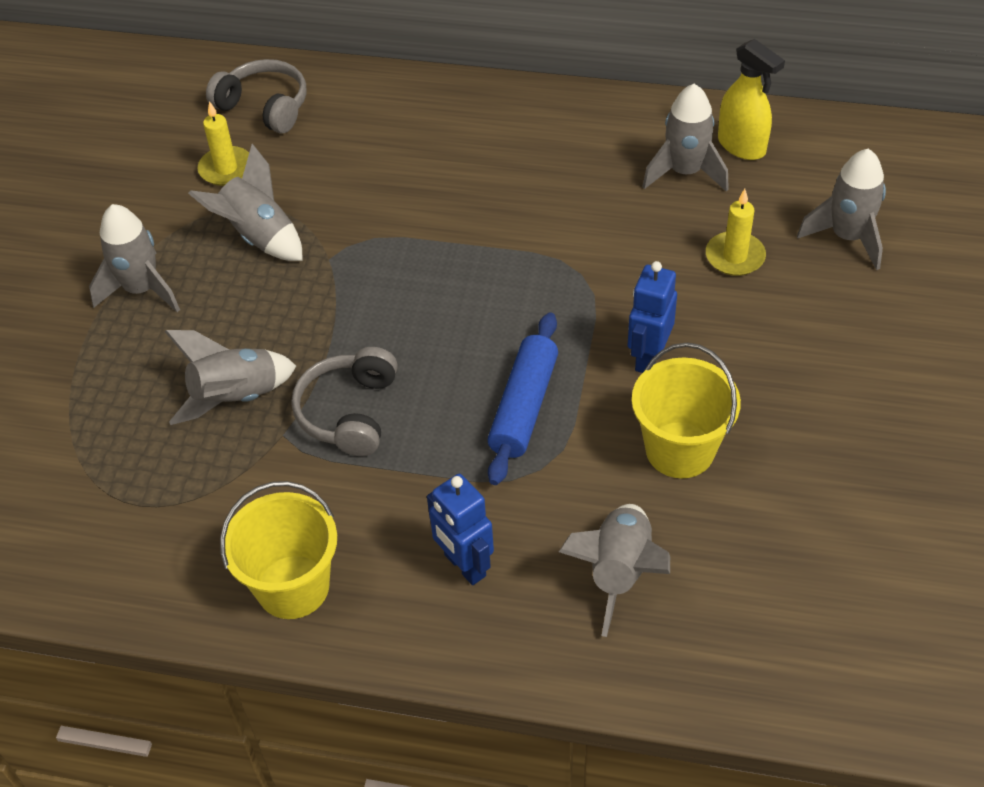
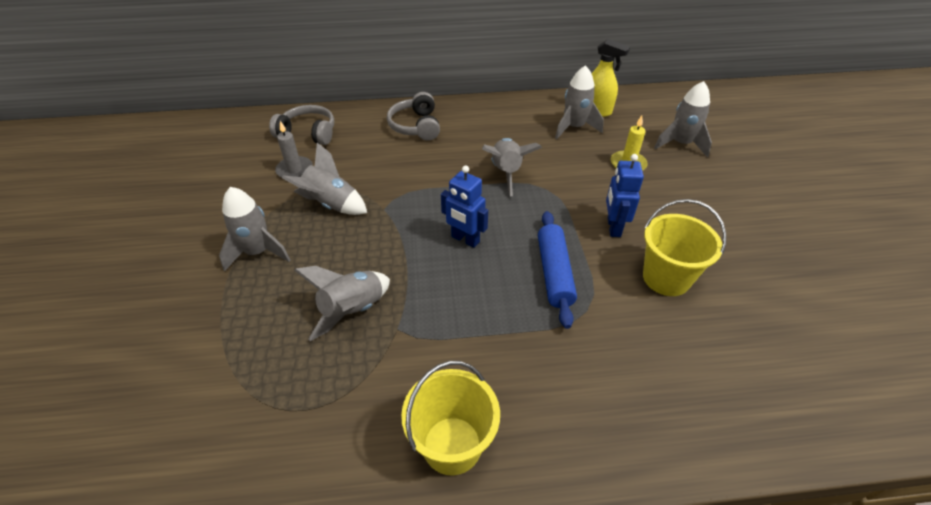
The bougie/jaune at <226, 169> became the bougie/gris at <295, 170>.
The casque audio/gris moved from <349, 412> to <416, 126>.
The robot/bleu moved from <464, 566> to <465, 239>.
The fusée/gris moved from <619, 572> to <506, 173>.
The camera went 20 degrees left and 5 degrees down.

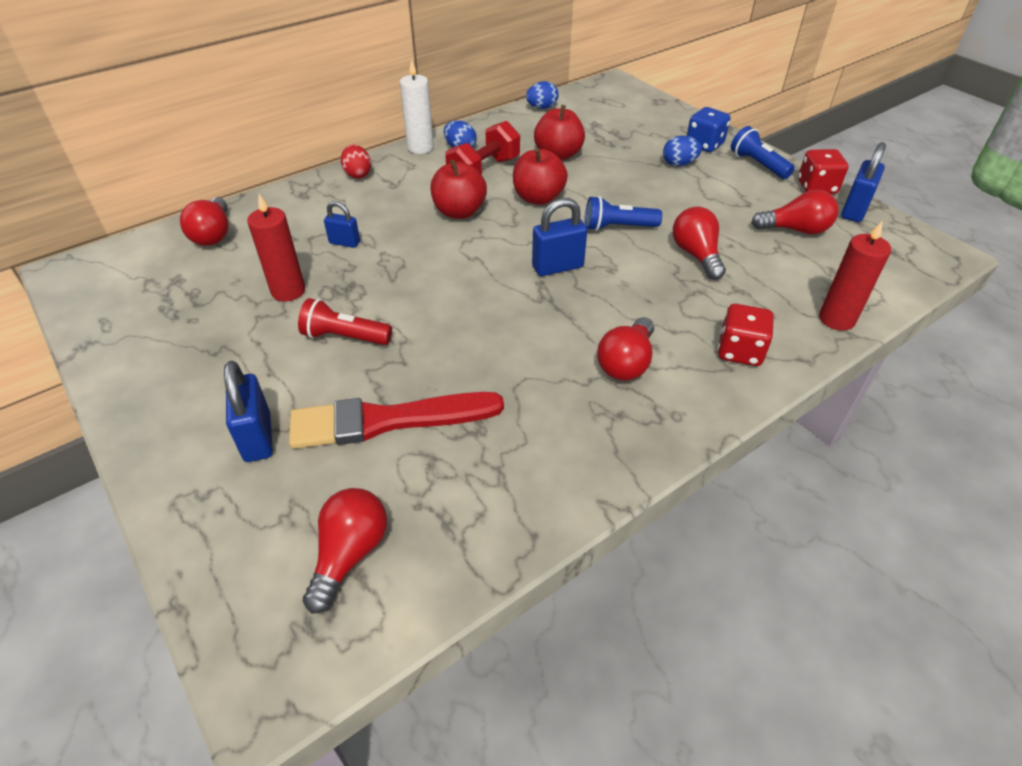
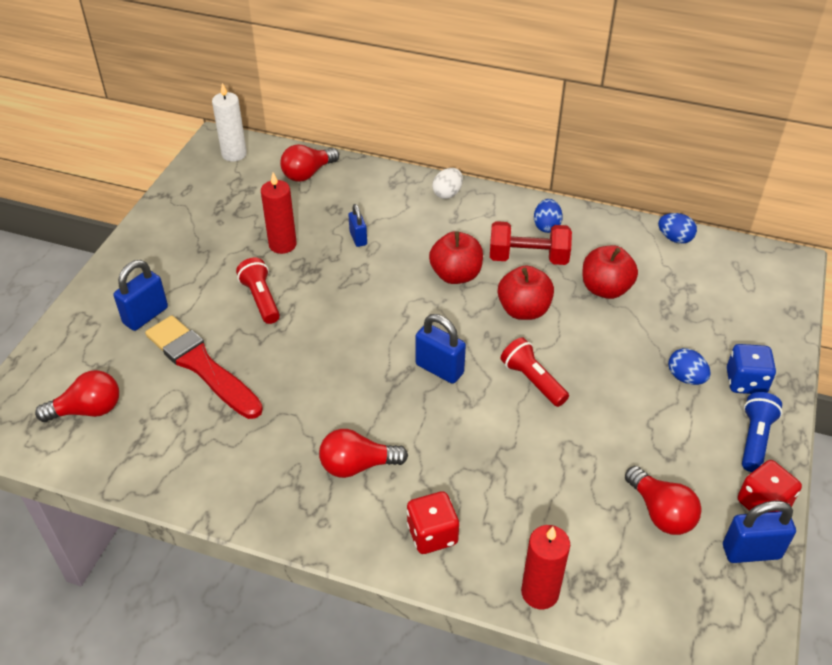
The bougie/blanc moved from <420, 147> to <234, 154>.
The œuf/rouge at <358, 174> became the œuf/blanc at <447, 194>.
The lampe de poche/bleu at <618, 227> became the lampe de poche/rouge at <533, 381>.
The ampoule/rouge at <696, 255> disappeared.
The camera went 55 degrees right and 0 degrees up.

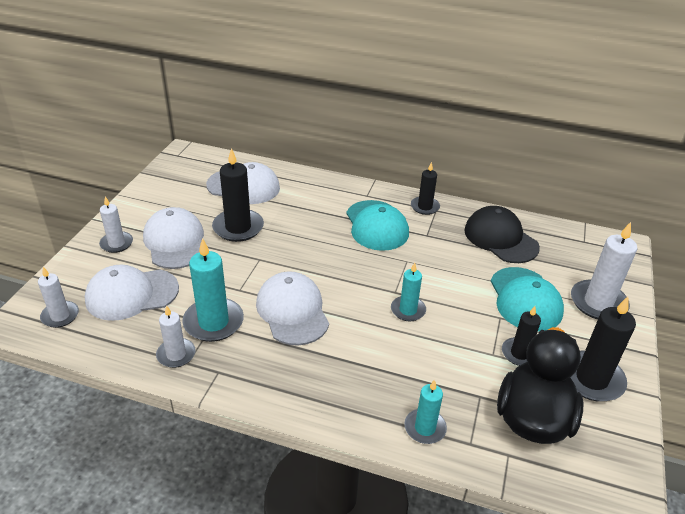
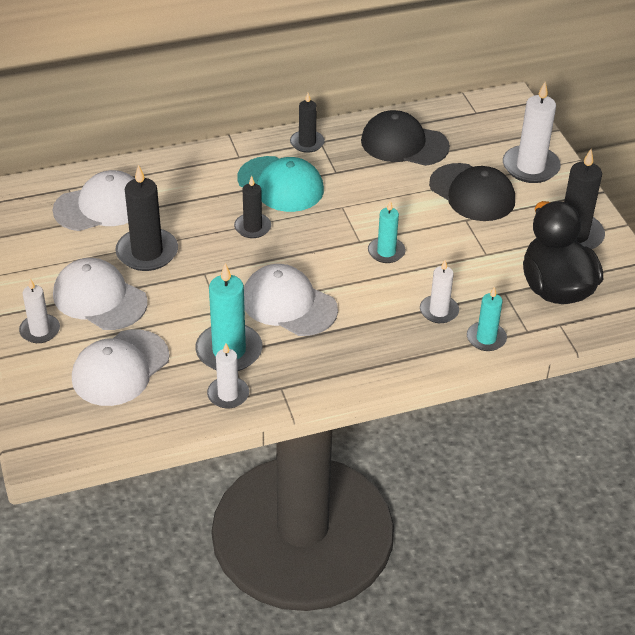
The bougie/noir moved from <519, 353> to <252, 227>.
The bougie/blanc moved from <60, 316> to <439, 311>.
The casquette/turquoise at <525, 299> became the casquette/noir at <472, 193>.
The camera went 35 degrees left and 5 degrees up.

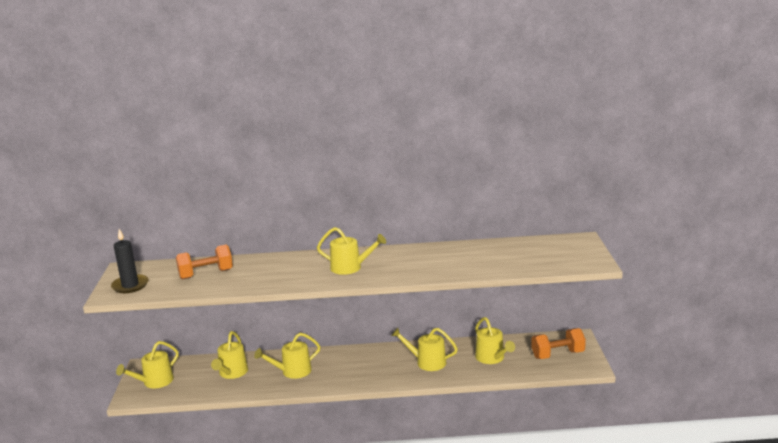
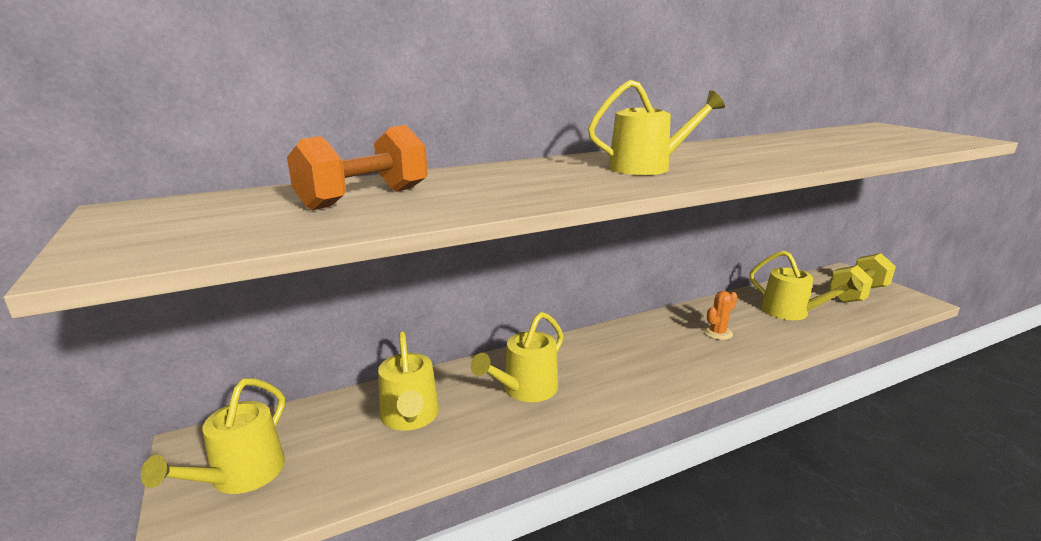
The arrosoir/jaune at <427, 362> was replaced by the cactus/orange at <717, 333>.
The haltère/orange at <557, 354> became the haltère/jaune at <857, 294>.
The bougie/noir at <130, 285> disappeared.
The camera went 25 degrees left and 0 degrees up.

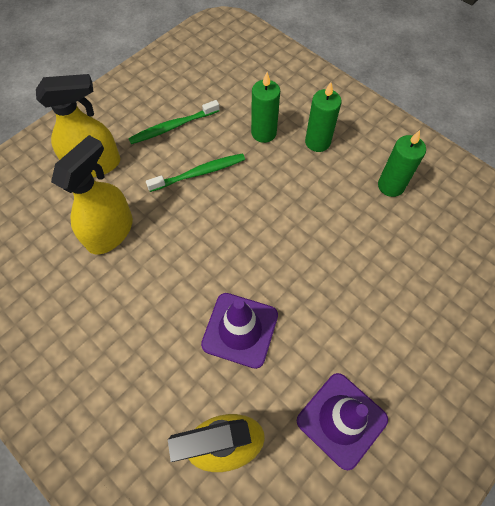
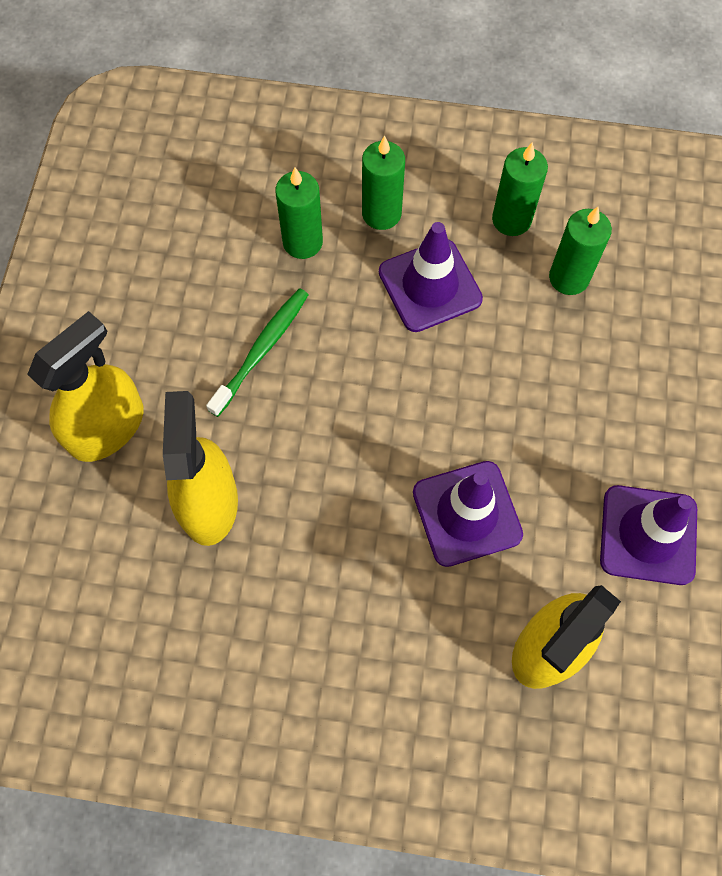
The cône de chantier/violet at <430, 285> appeared.
The bougie/vert at <569, 278> appeared.
The brosse à dents/vert at <173, 127> disappeared.
The camera went 35 degrees left and 5 degrees up.

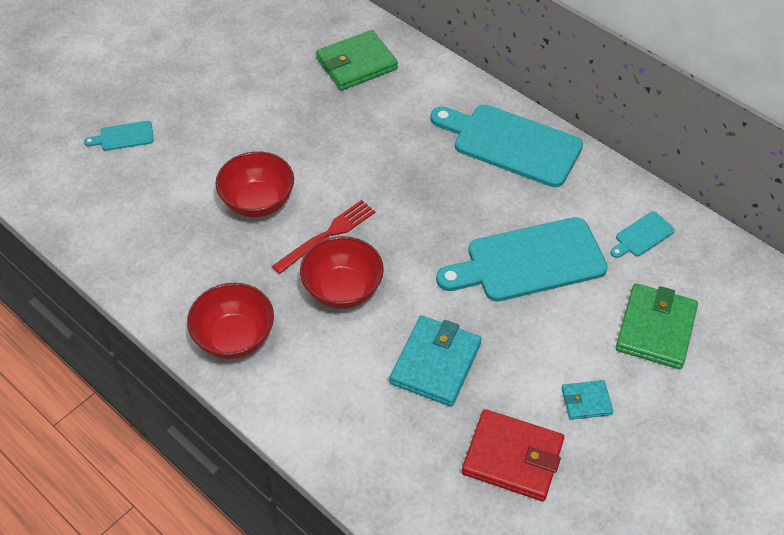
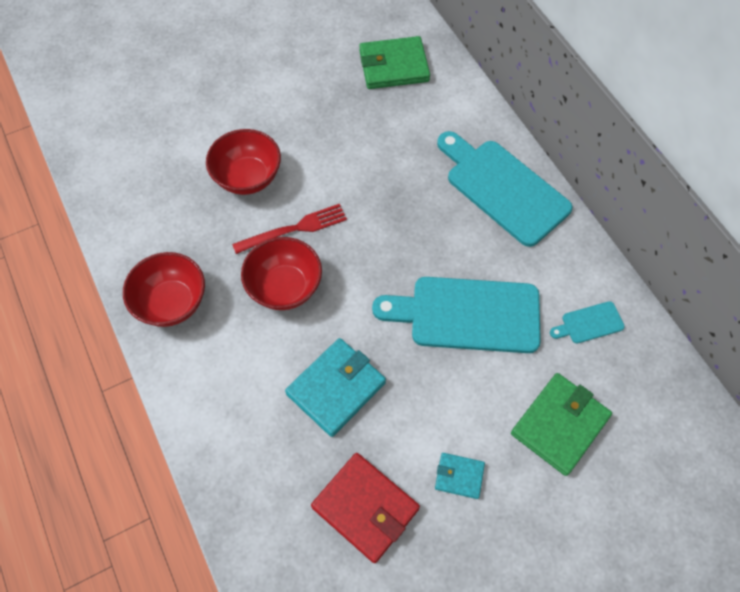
The planche à découper/turquoise at <123, 136> disappeared.
The camera went 20 degrees right and 10 degrees up.

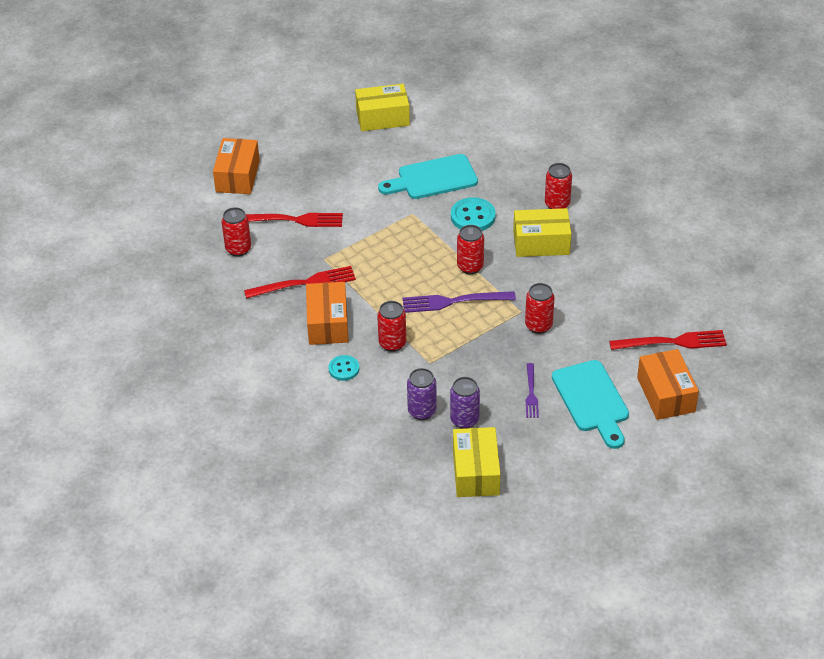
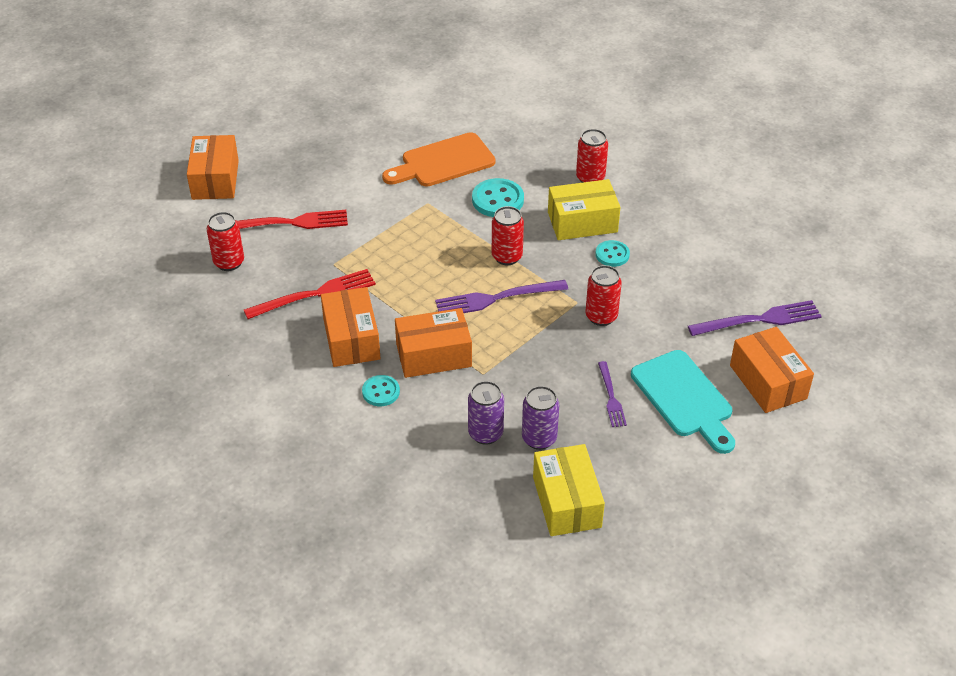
The planche à découper/turquoise at <433, 178> became the planche à découper/orange at <443, 162>.
The canette/rouge at <392, 343> was replaced by the boîte/orange at <433, 355>.
The bouton/turquoise at <612, 255> appeared.
The fourchette/rouge at <673, 342> became the fourchette/violet at <760, 319>.
The boîte/jaune at <382, 118> disappeared.
The camera went 10 degrees left and 0 degrees up.

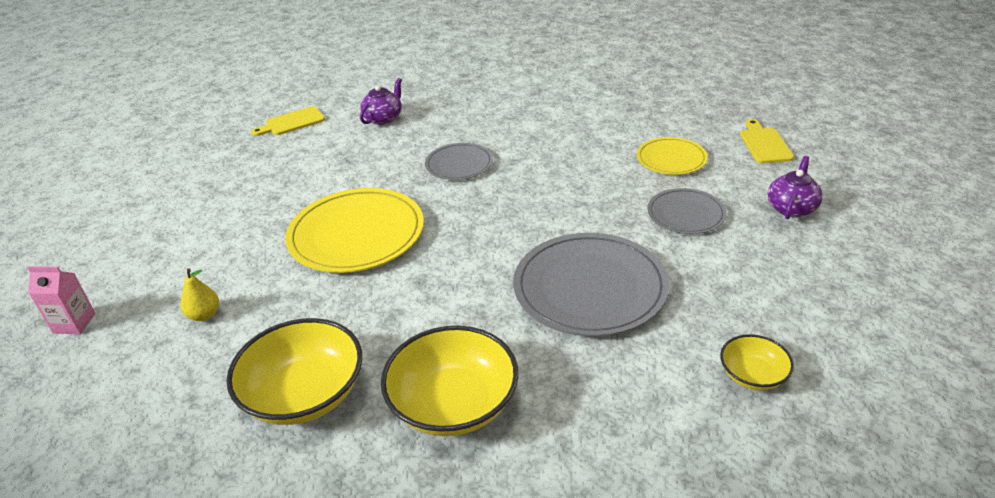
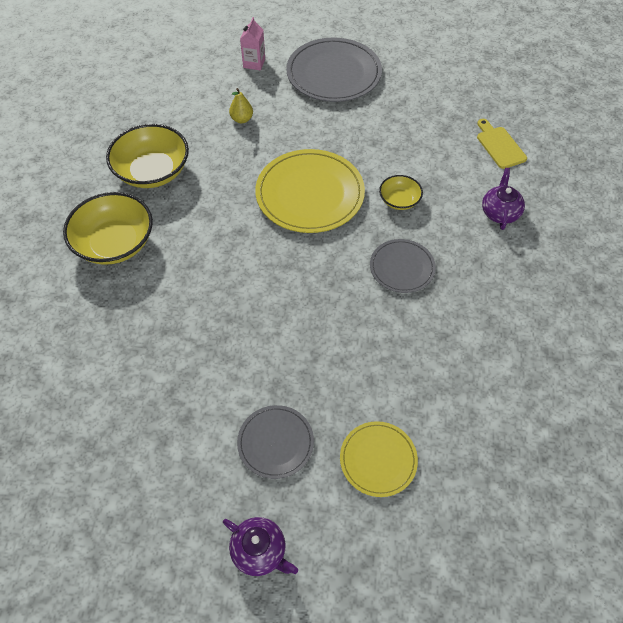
The assiette/gris moved from <590, 288> to <334, 73>.
The bol/jaune moved from <753, 375> to <399, 200>.
The théière/violet at <383, 118> turned 120 degrees counterclockwise.
The planche à découper/jaune at <764, 144> disappeared.
The camera went 95 degrees right and 20 degrees up.

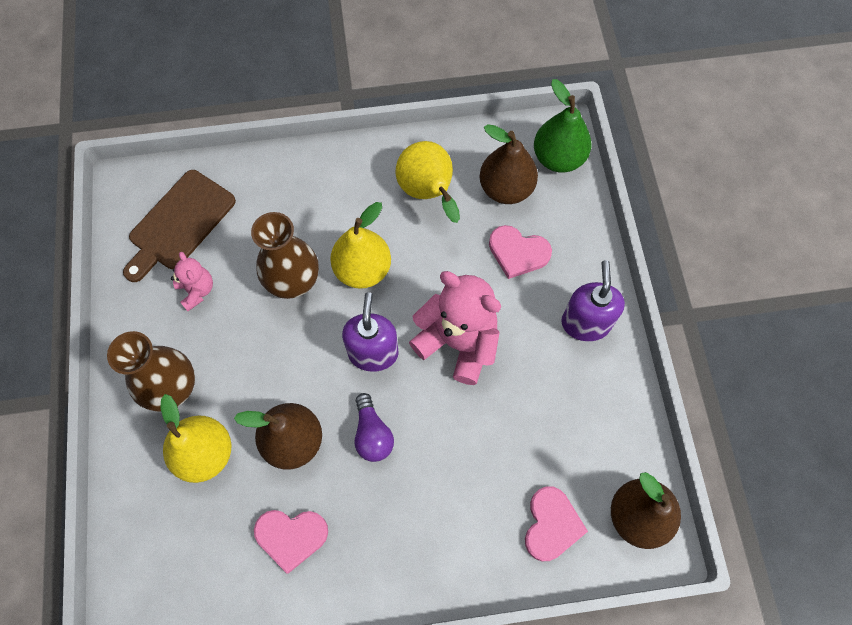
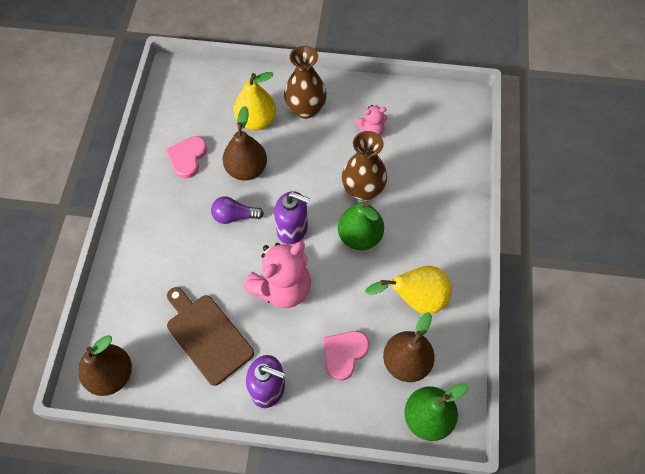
The planche à découper/marron moved from <179, 224> to <207, 335>.
The poire/jaune at <362, 269> became the poire/vert at <360, 236>.
The cœur/rose at <551, 525> disappeared.
The camera went 105 degrees right and 5 degrees down.

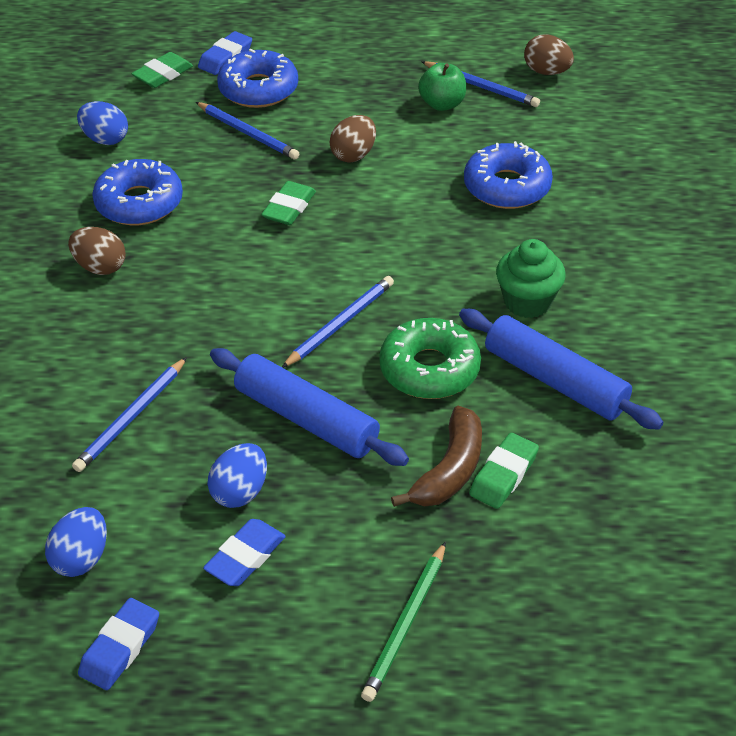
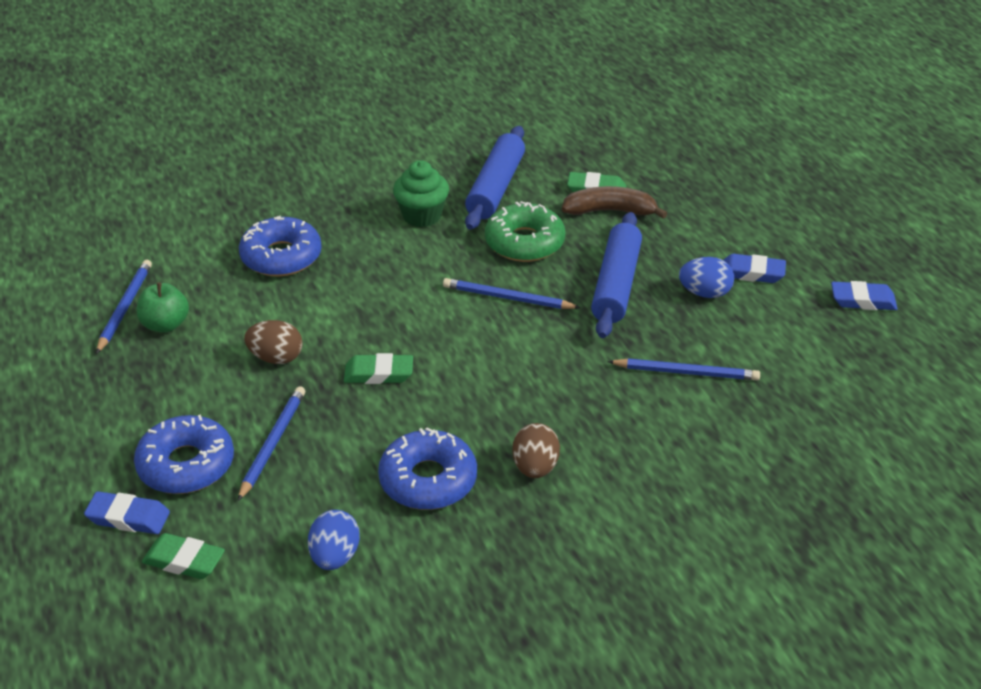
The œuf/bleu at <81, 558> disappeared.
The crayon/vert at <406, 624> disappeared.
The œuf/marron at <546, 72> disappeared.
The camera went 115 degrees left and 5 degrees down.

